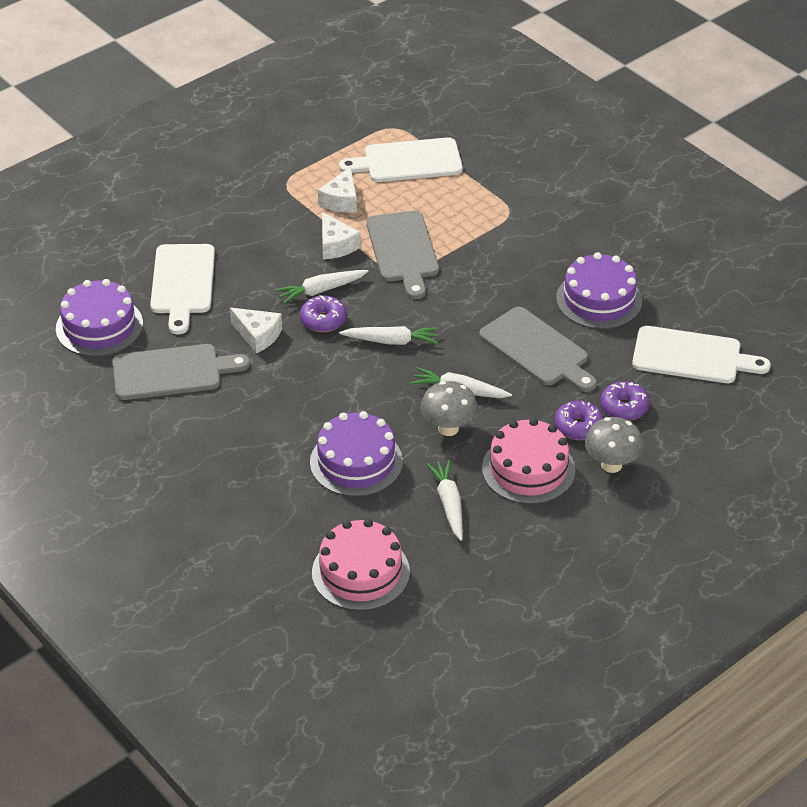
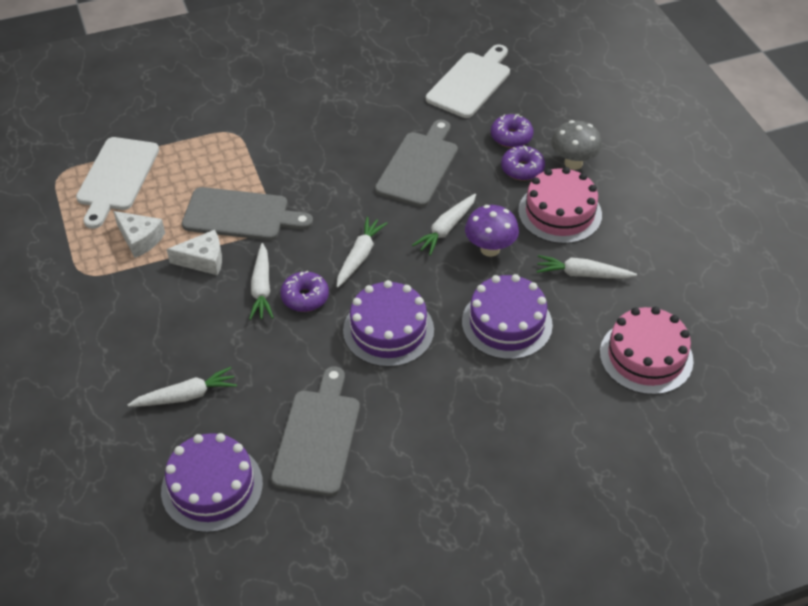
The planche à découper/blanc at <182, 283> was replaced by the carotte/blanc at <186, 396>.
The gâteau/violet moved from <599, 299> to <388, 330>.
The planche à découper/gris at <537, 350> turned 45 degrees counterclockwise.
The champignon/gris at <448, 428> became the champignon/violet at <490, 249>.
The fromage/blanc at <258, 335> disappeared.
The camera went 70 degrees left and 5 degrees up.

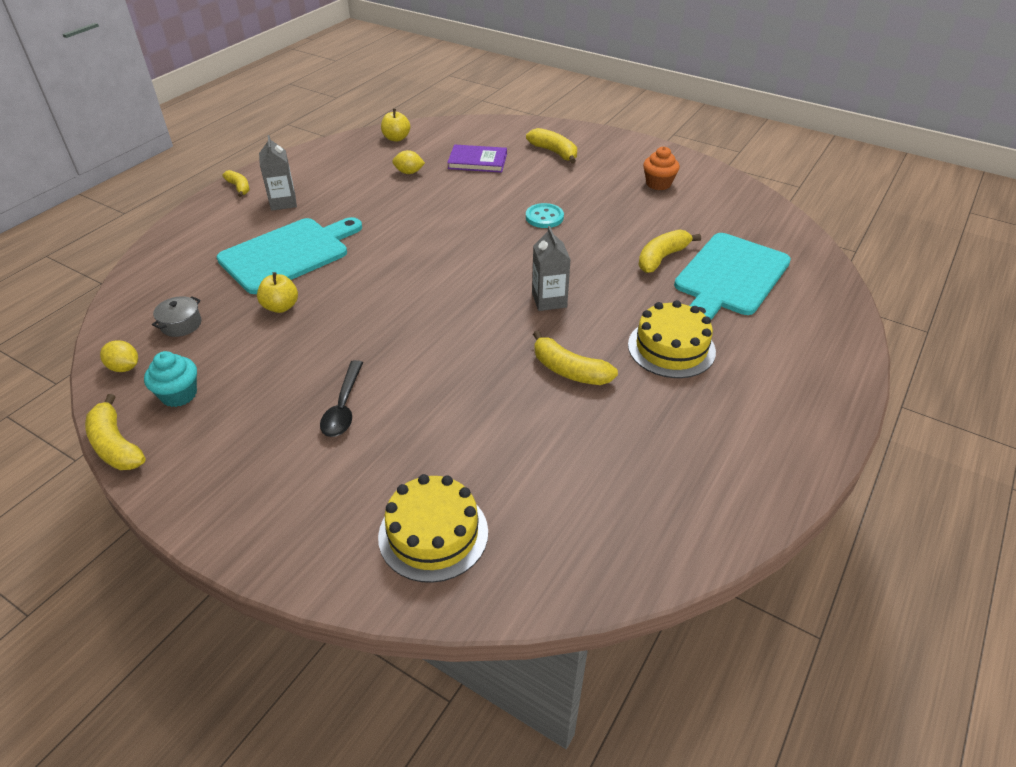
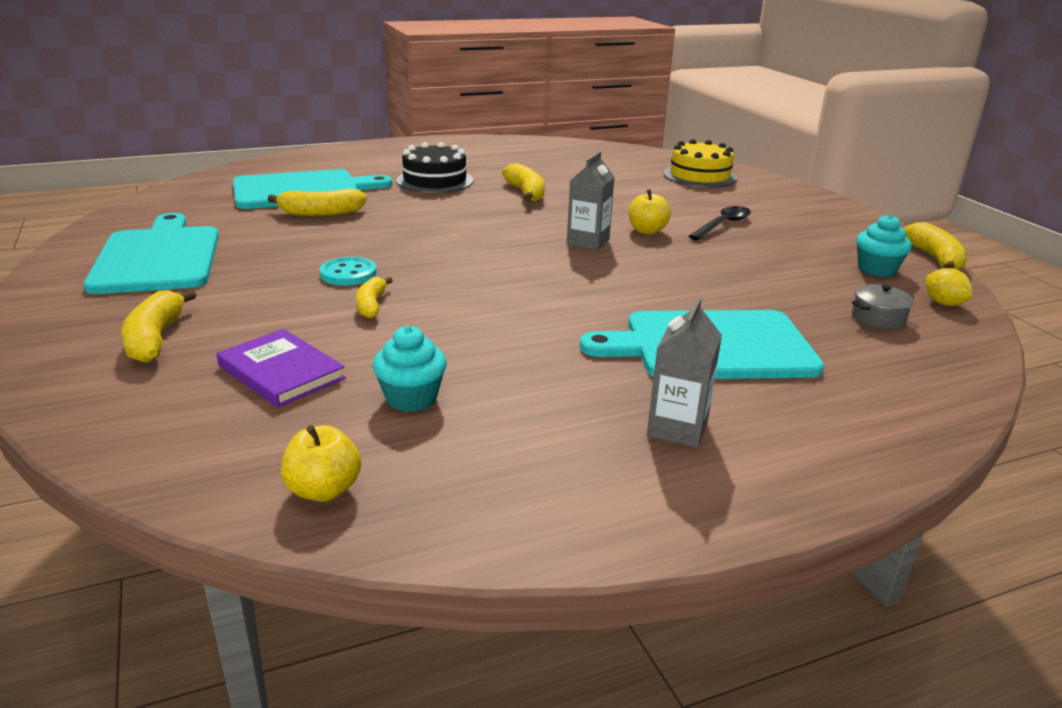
The muffin/orange at <658, 184> was replaced by the planche à découper/turquoise at <157, 257>.
The banane/jaune moved from <239, 188> to <371, 305>.
The citron/jaune at <409, 172> was replaced by the muffin/turquoise at <411, 398>.
The gâteau/jaune at <671, 348> became the gâteau/noir at <434, 180>.
The brique de lait/gris moved from <549, 300> to <588, 242>.
The pomme/jaune moved from <281, 307> to <647, 231>.
The camera went 145 degrees left and 15 degrees down.

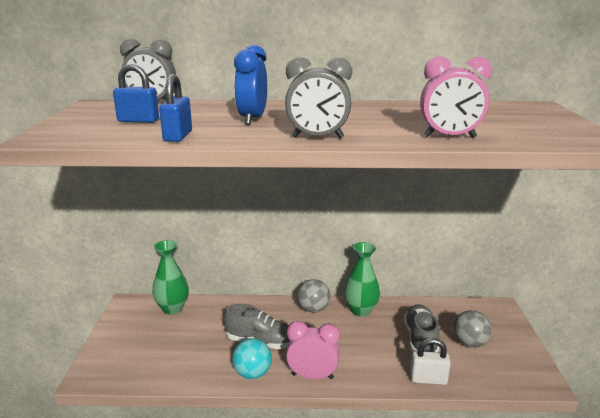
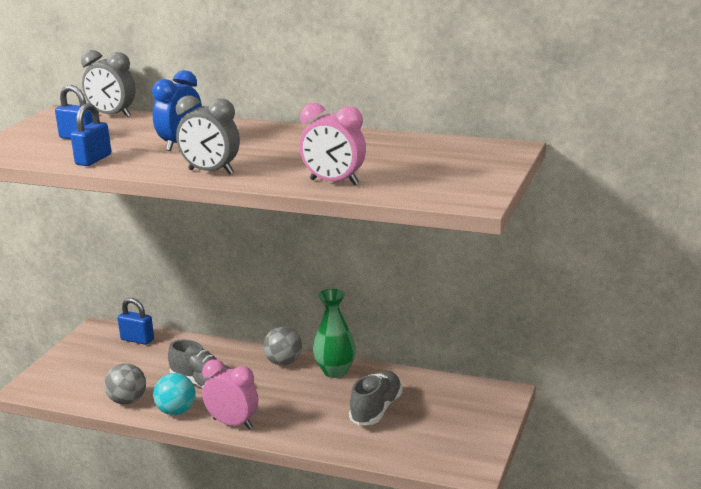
The balle/gris moved from <469, 343> to <127, 401>.
The vase/vert at <172, 308> was replaced by the cadenas/bleu at <137, 340>.
The cadenas/blanc at <428, 379> disappeared.
The camera went 20 degrees right and 0 degrees up.

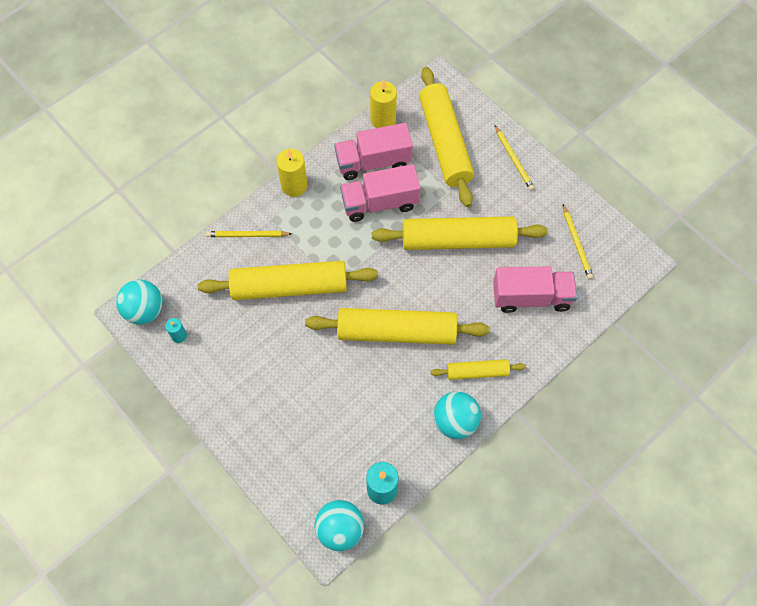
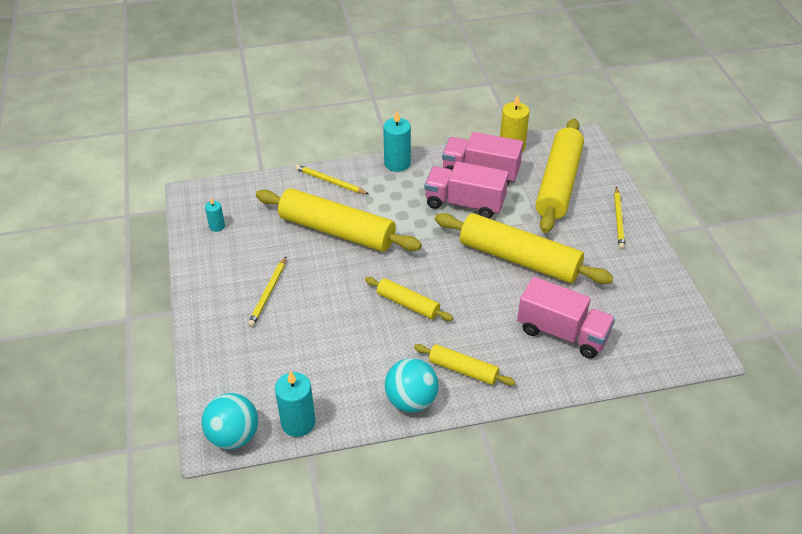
The crayon/jaune moved from <576, 243> to <268, 293>.
The rouleau à pâtisserie/jaune at <396, 332> changed to 0.51 times the size.
The bougie/jaune at <294, 185> became the bougie/turquoise at <397, 163>.
The balle/turquoise at <144, 310> disappeared.
The camera went 30 degrees right and 20 degrees down.

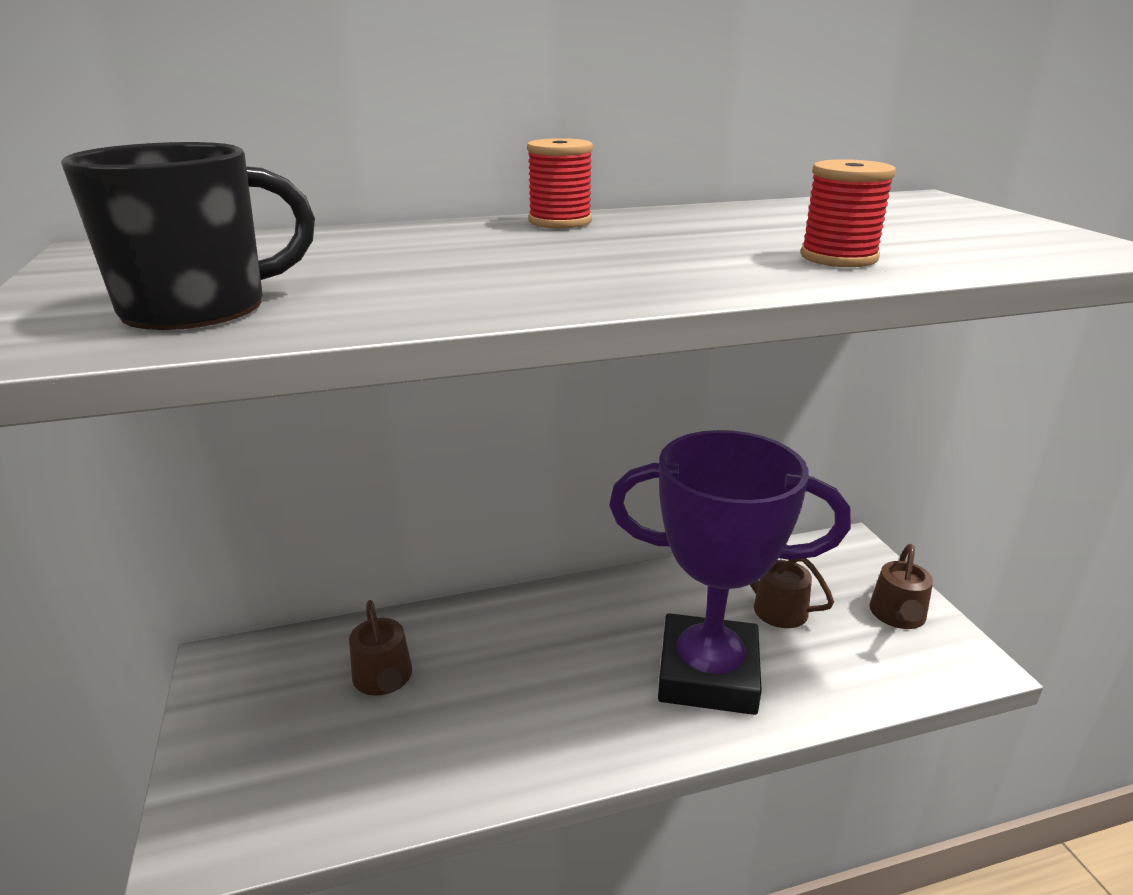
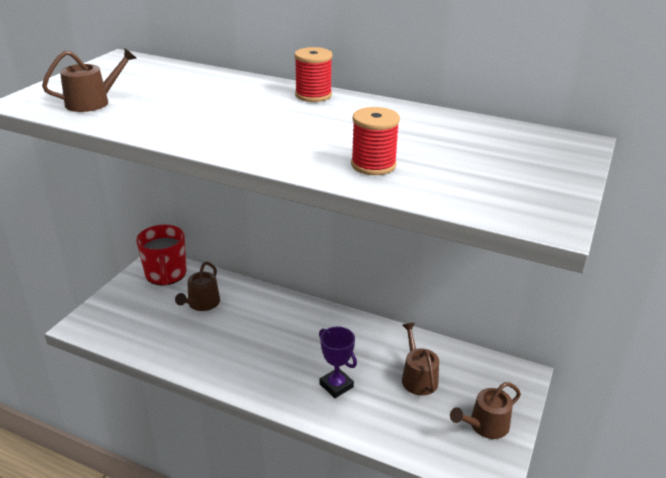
The tasse/noir at <199, 308> was replaced by the arrosoir/marron at <93, 102>.
The tasse/rouge at <166, 275> appeared.
The trophée/violet at <708, 673> changed to 0.42 times the size.
The camera went 40 degrees right and 5 degrees up.

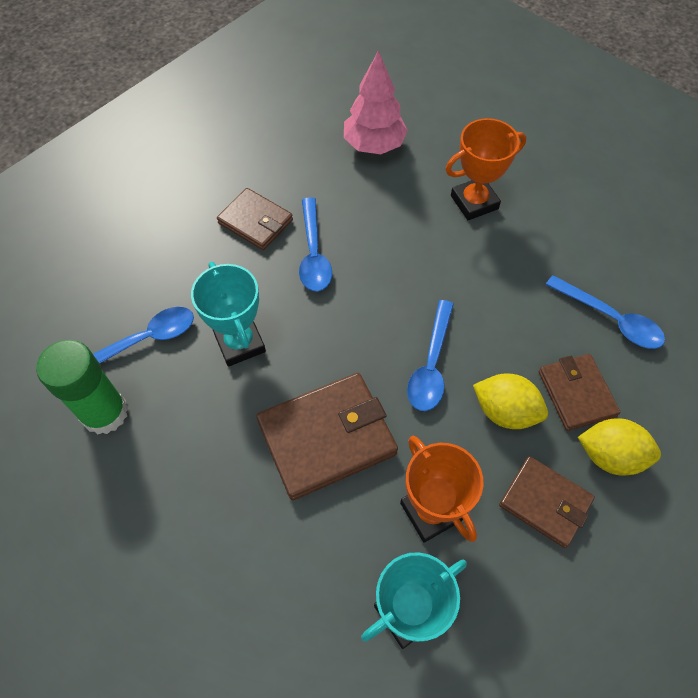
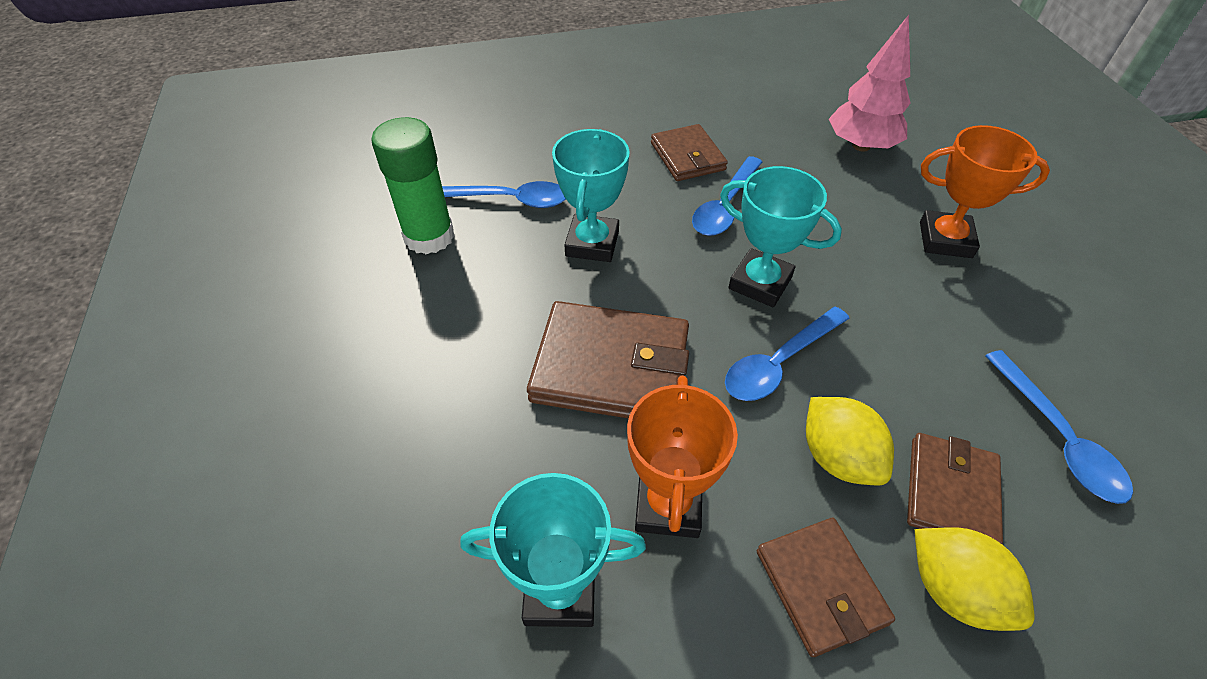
The trophée/turquoise at <760, 283> appeared.
The camera went 35 degrees right and 10 degrees down.

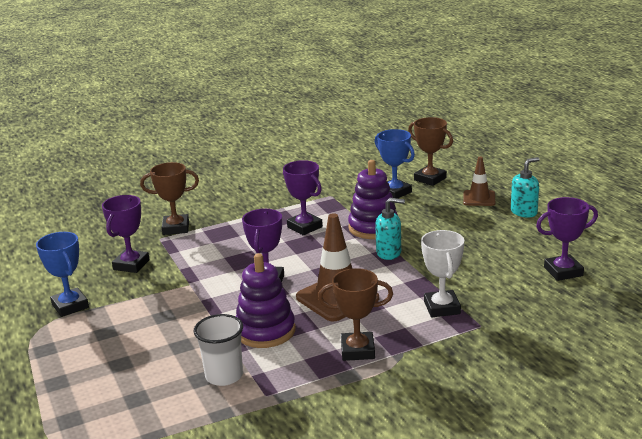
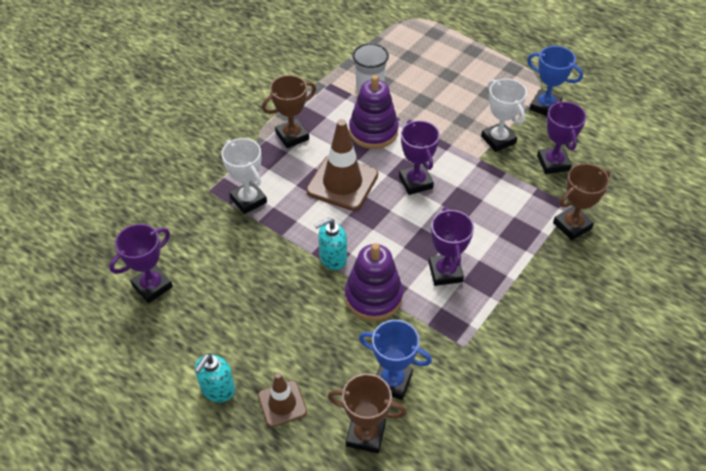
The trophée/violet at <304, 227> turned 60 degrees clockwise.
The trophée/blanc at <498, 140> appeared.
The camera went 150 degrees right and 25 degrees up.

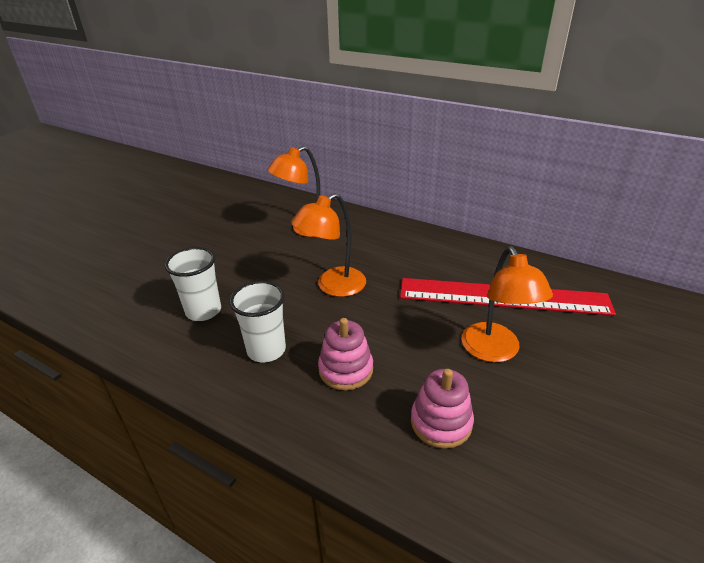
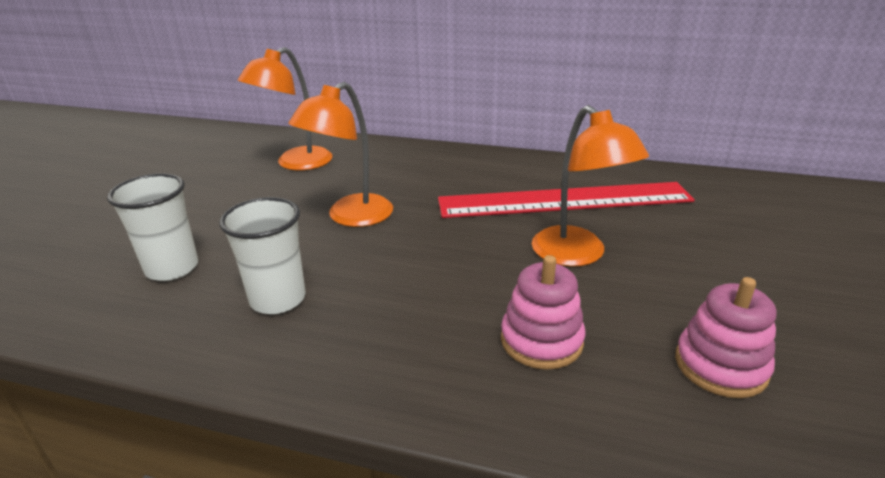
The jouet à empiler/rose moved from <346, 369> to <720, 366>.
The camera went 15 degrees left and 5 degrees down.

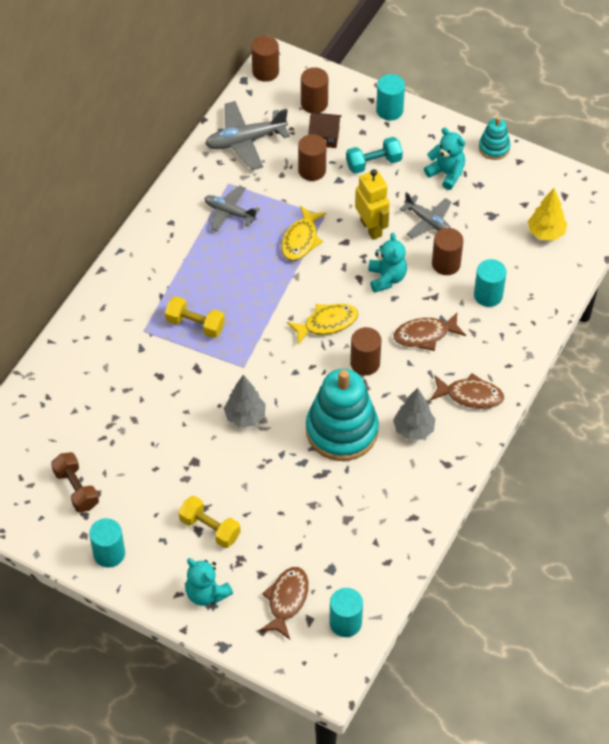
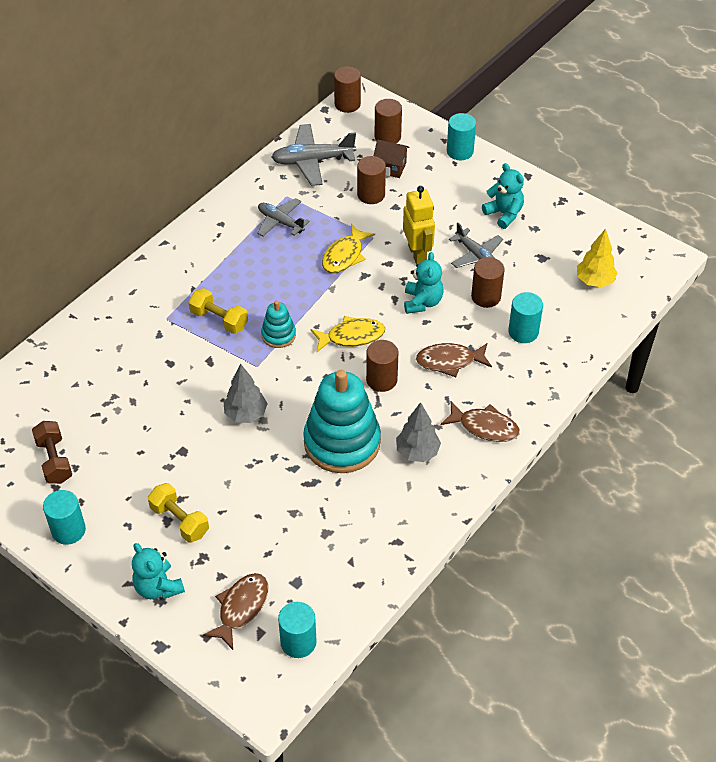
The jouet à empiler/turquoise moved from <494, 148> to <278, 335>.
The haltère/turquoise at <373, 163> disappeared.
The camera went 10 degrees right and 5 degrees down.

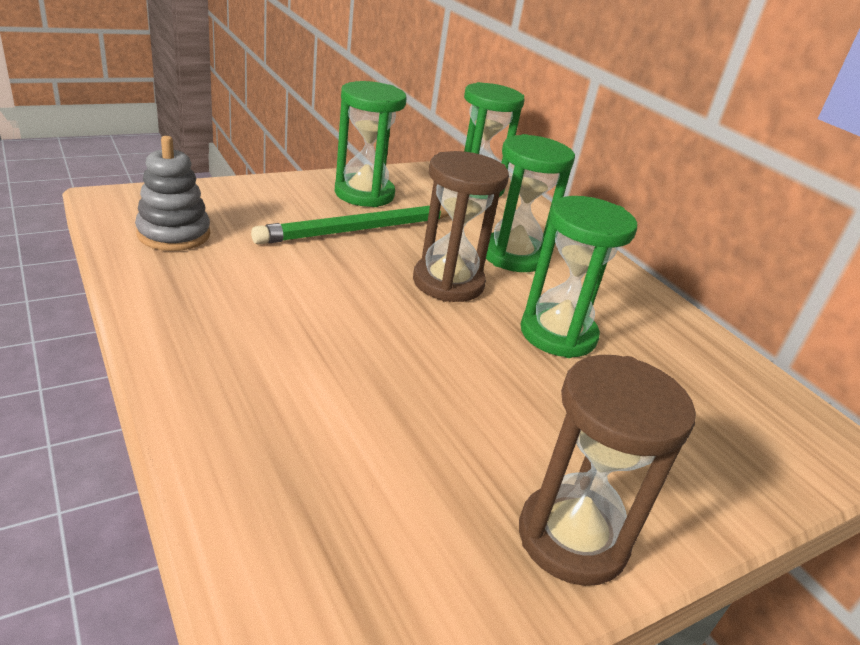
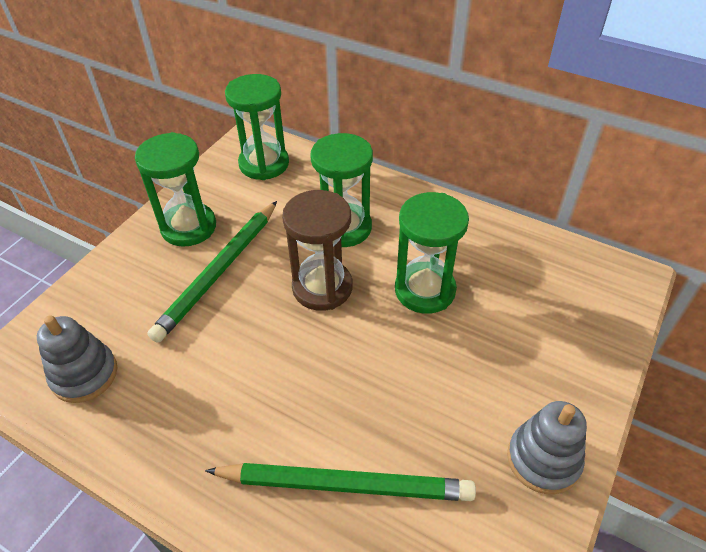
The crayon/vert at <345, 485> appeared.
The sablier/marron at <572, 538> was replaced by the jouet à empiler/gris at <543, 459>.
The camera went 25 degrees left and 15 degrees up.

